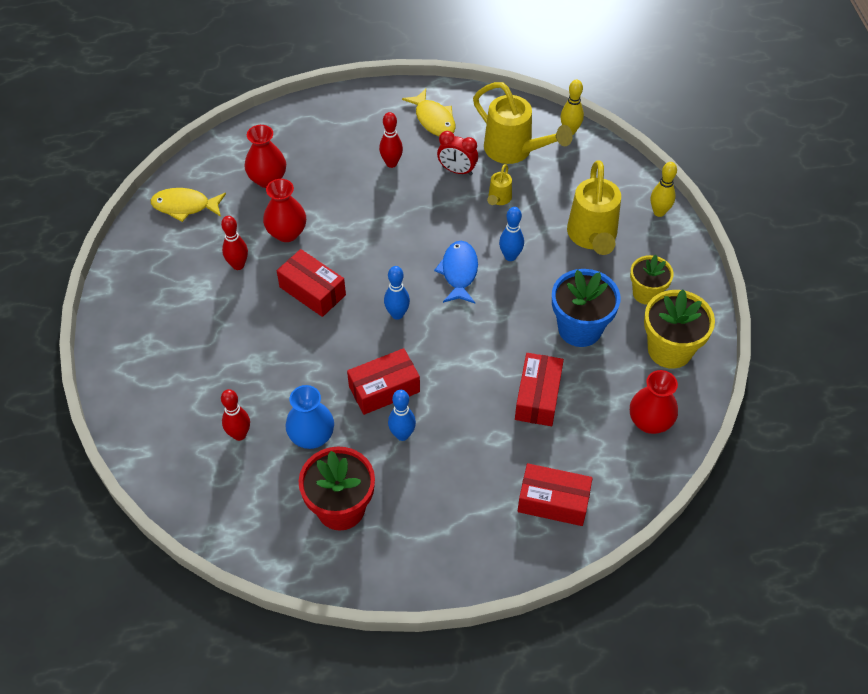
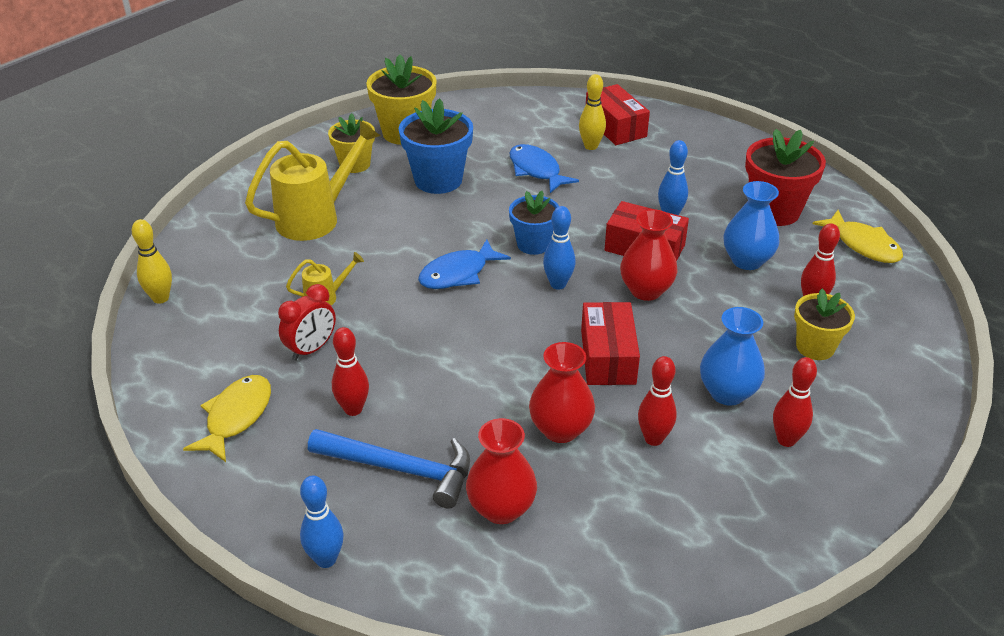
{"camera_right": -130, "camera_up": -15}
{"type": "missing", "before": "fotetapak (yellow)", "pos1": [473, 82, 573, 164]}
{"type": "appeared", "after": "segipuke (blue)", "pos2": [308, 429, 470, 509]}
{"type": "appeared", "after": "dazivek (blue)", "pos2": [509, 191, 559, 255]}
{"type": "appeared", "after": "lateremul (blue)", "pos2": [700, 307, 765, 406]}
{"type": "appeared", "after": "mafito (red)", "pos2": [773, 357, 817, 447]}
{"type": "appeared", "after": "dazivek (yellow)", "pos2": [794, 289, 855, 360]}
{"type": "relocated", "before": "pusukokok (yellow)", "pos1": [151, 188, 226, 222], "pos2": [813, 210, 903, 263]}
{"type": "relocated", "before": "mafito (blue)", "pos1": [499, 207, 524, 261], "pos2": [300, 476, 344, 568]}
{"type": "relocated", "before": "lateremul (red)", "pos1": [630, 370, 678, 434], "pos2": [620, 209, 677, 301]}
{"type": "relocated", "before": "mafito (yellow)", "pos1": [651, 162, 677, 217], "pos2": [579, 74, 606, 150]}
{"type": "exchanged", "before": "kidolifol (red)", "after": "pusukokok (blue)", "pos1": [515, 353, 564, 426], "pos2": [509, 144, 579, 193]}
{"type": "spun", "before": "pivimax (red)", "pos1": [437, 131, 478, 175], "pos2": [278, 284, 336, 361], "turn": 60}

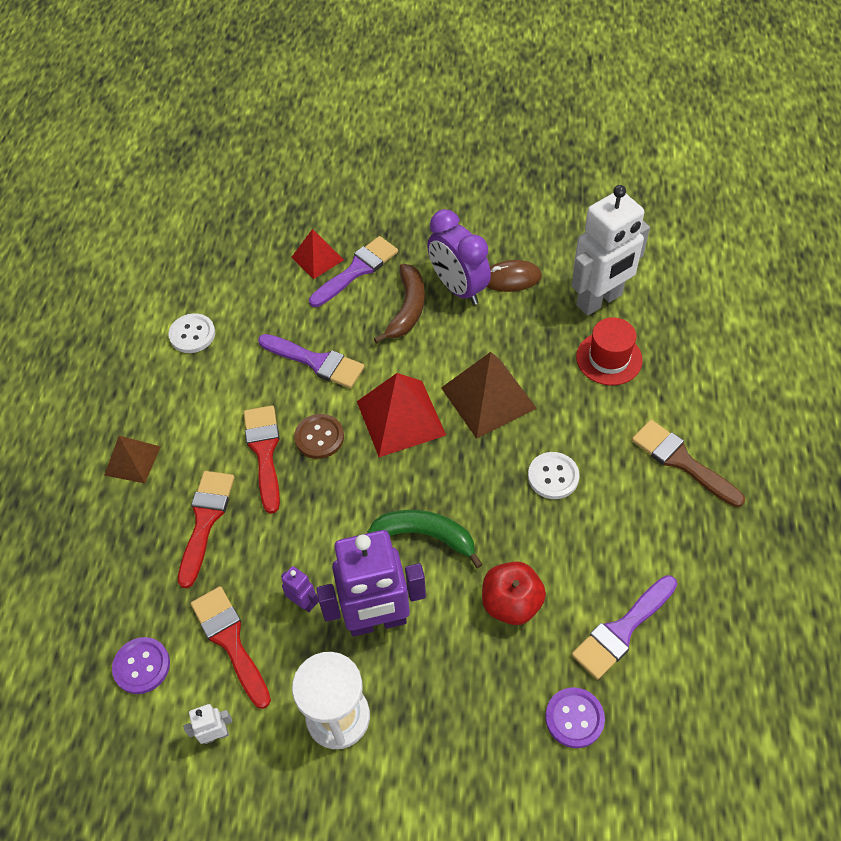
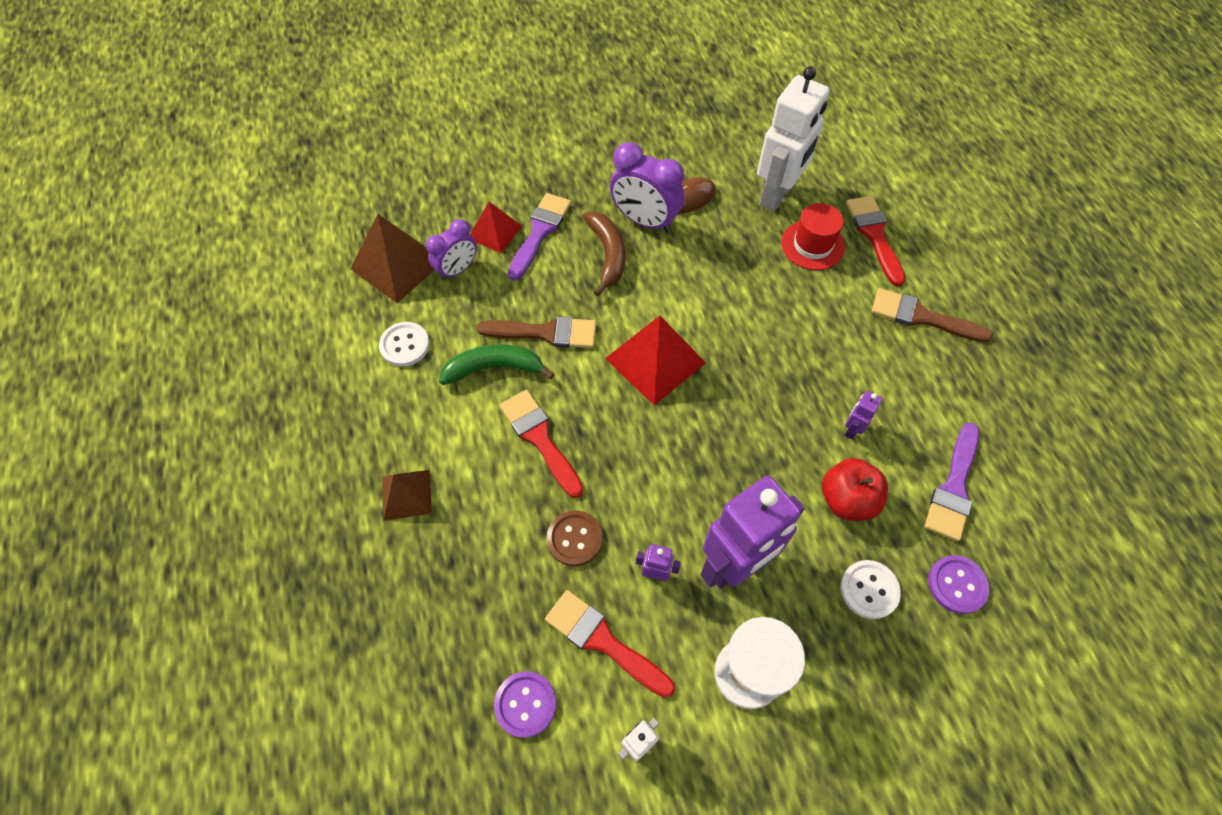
{"camera_right": -25, "camera_up": 5}
{"type": "appeared", "after": "pivimax (purple)", "pos2": [426, 219, 477, 280]}
{"type": "appeared", "after": "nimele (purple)", "pos2": [844, 391, 882, 440]}
{"type": "relocated", "before": "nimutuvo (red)", "pos1": [178, 471, 235, 588], "pos2": [846, 196, 905, 286]}
{"type": "relocated", "before": "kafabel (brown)", "pos1": [294, 414, 344, 459], "pos2": [547, 510, 603, 566]}
{"type": "relocated", "before": "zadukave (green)", "pos1": [368, 510, 483, 568], "pos2": [439, 344, 554, 385]}
{"type": "relocated", "before": "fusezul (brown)", "pos1": [441, 352, 537, 439], "pos2": [351, 214, 435, 303]}
{"type": "relocated", "before": "kafabel (white)", "pos1": [528, 452, 580, 499], "pos2": [840, 560, 901, 619]}
{"type": "colour", "before": "nimutuvo (purple)", "after": "nimutuvo (brown)", "pos1": [258, 334, 365, 388], "pos2": [477, 316, 596, 348]}

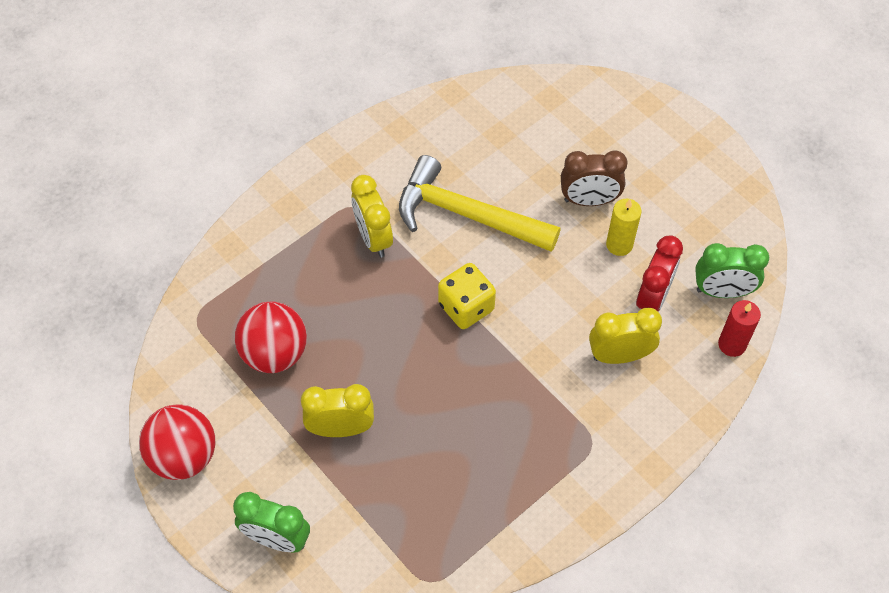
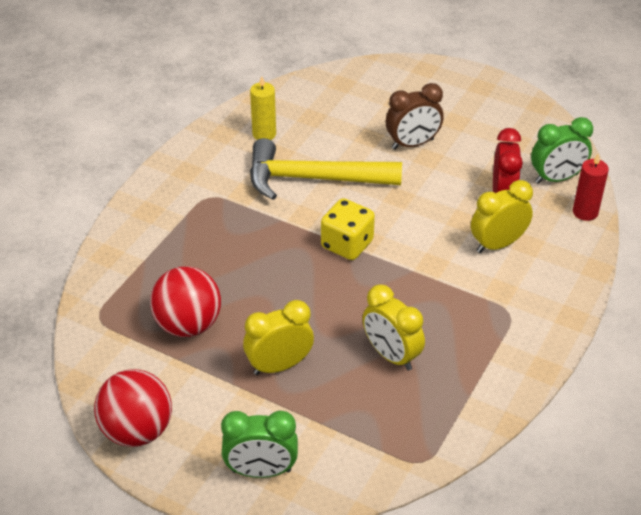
{"camera_right": -20, "camera_up": -15}
{"type": "relocated", "before": "pivimax (yellow)", "pos1": [351, 175, 393, 257], "pos2": [363, 285, 425, 371]}
{"type": "relocated", "before": "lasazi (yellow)", "pos1": [606, 199, 641, 256], "pos2": [250, 76, 276, 140]}

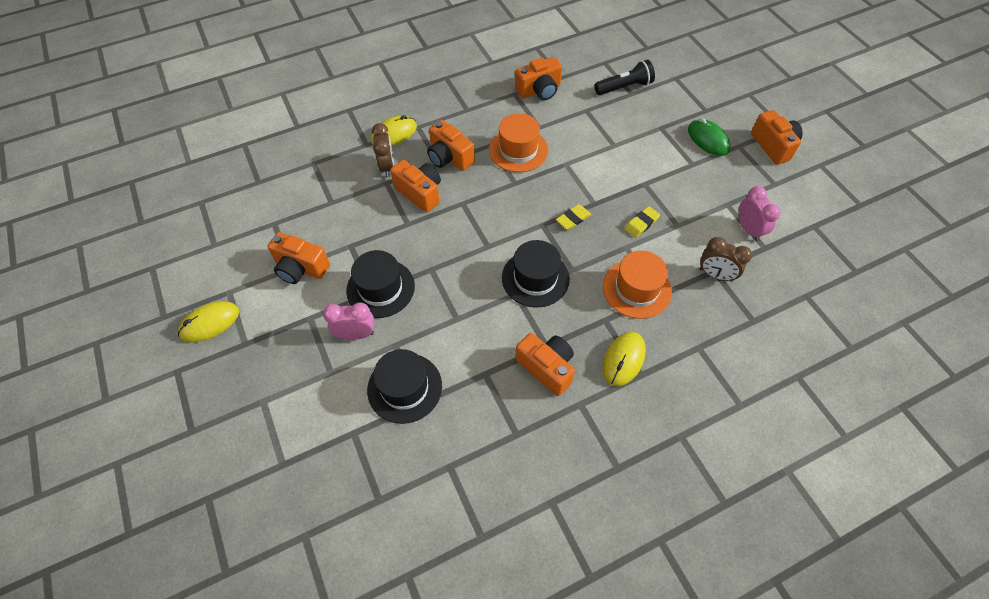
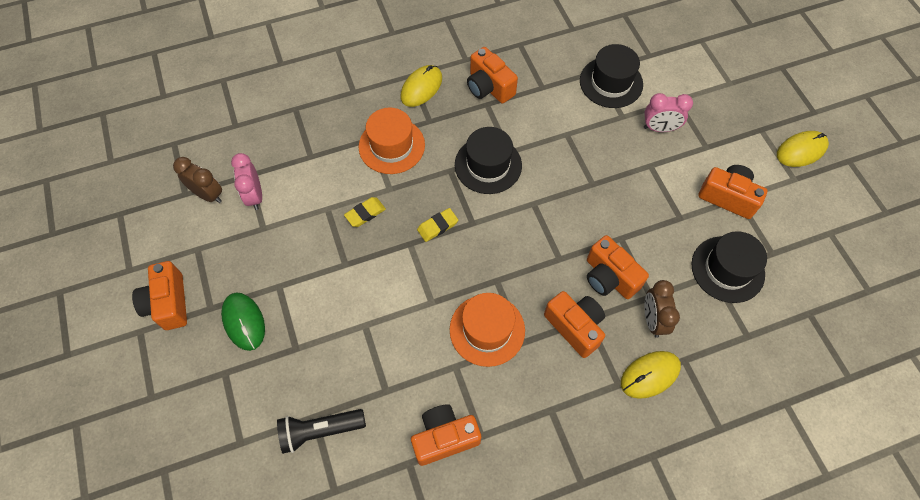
{"camera_right": -175, "camera_up": 5}
{"type": "relocated", "before": "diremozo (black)", "pos1": [346, 250, 415, 318], "pos2": [691, 231, 767, 303]}
{"type": "relocated", "before": "pivimax (brown)", "pos1": [700, 237, 752, 282], "pos2": [173, 157, 222, 203]}

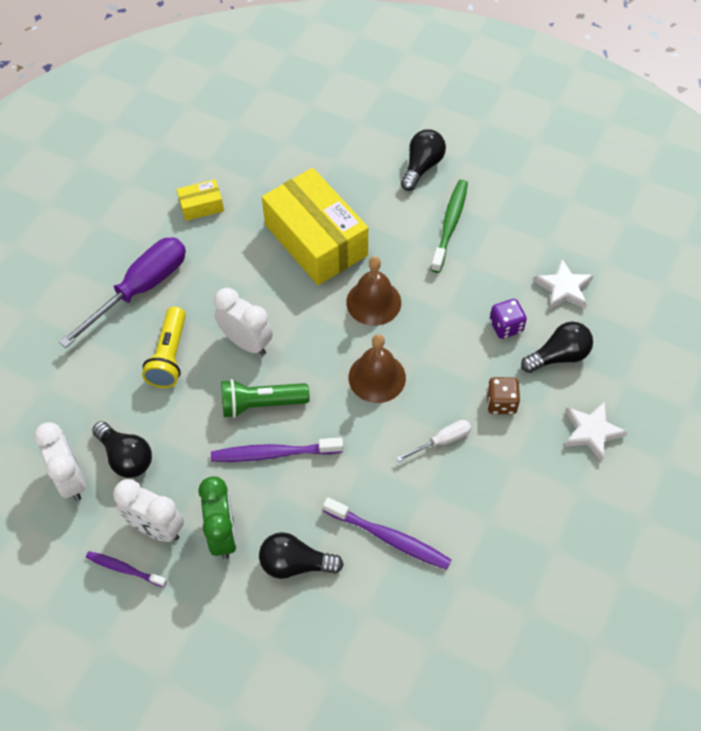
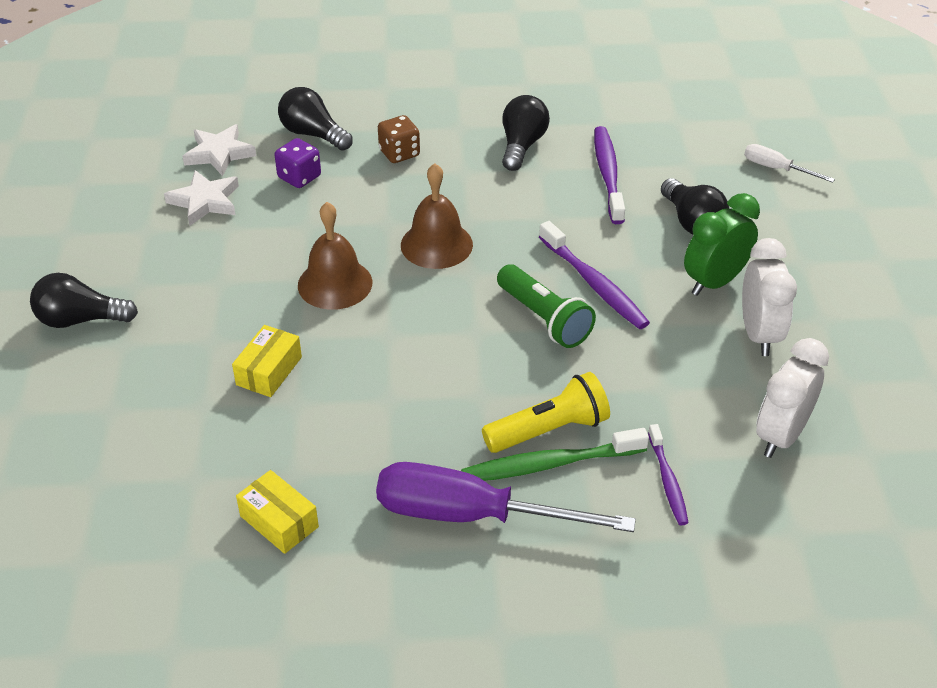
{"camera_right": -120, "camera_up": -15}
{"type": "missing", "before": "pivimax (white)", "pos1": [214, 288, 273, 355]}
{"type": "relocated", "before": "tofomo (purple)", "pos1": [86, 551, 167, 587], "pos2": [648, 424, 688, 525]}
{"type": "relocated", "before": "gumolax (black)", "pos1": [92, 421, 152, 478], "pos2": [502, 95, 550, 171]}
{"type": "relocated", "before": "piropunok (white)", "pos1": [397, 420, 471, 462], "pos2": [744, 144, 835, 183]}
{"type": "relocated", "before": "tofomo (green)", "pos1": [431, 180, 468, 273], "pos2": [461, 428, 649, 481]}
{"type": "relocated", "before": "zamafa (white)", "pos1": [564, 402, 628, 462], "pos2": [164, 170, 239, 226]}
{"type": "size", "before": "kidolifol (yellow)", "pos1": [262, 168, 368, 285], "pos2": [232, 325, 302, 397], "scale": 0.44}

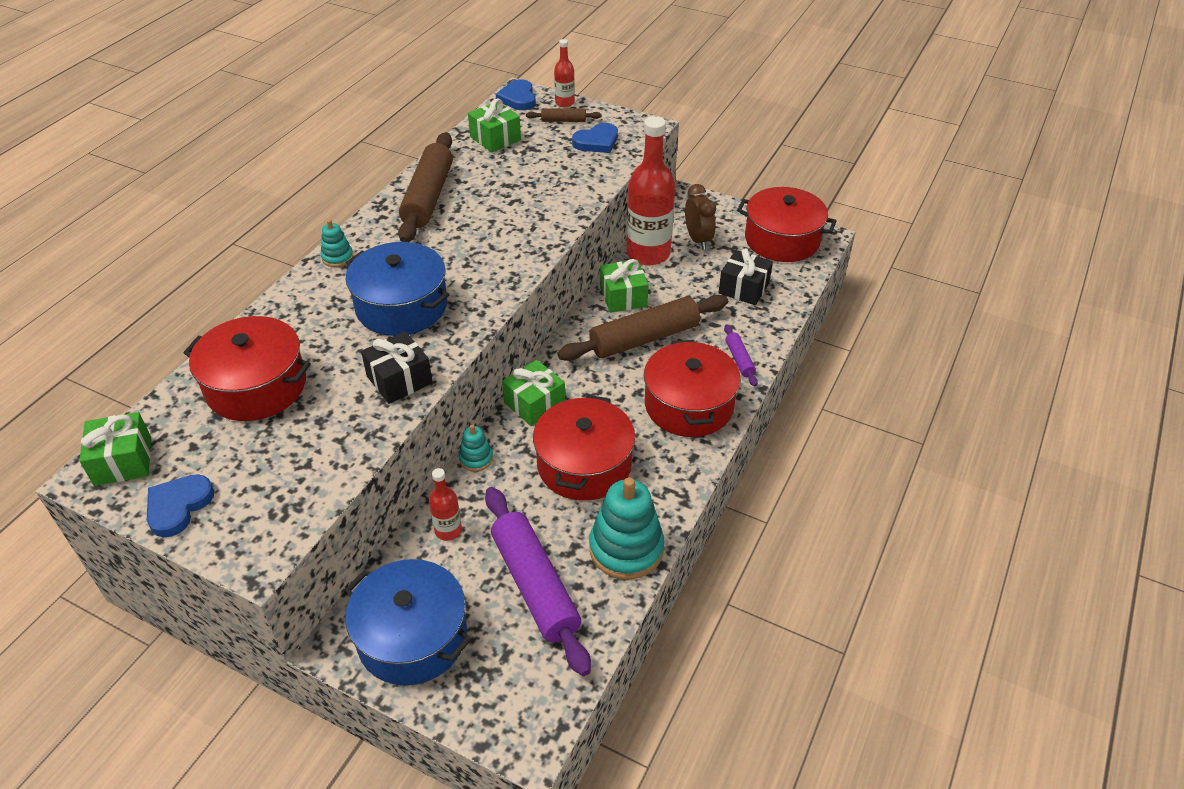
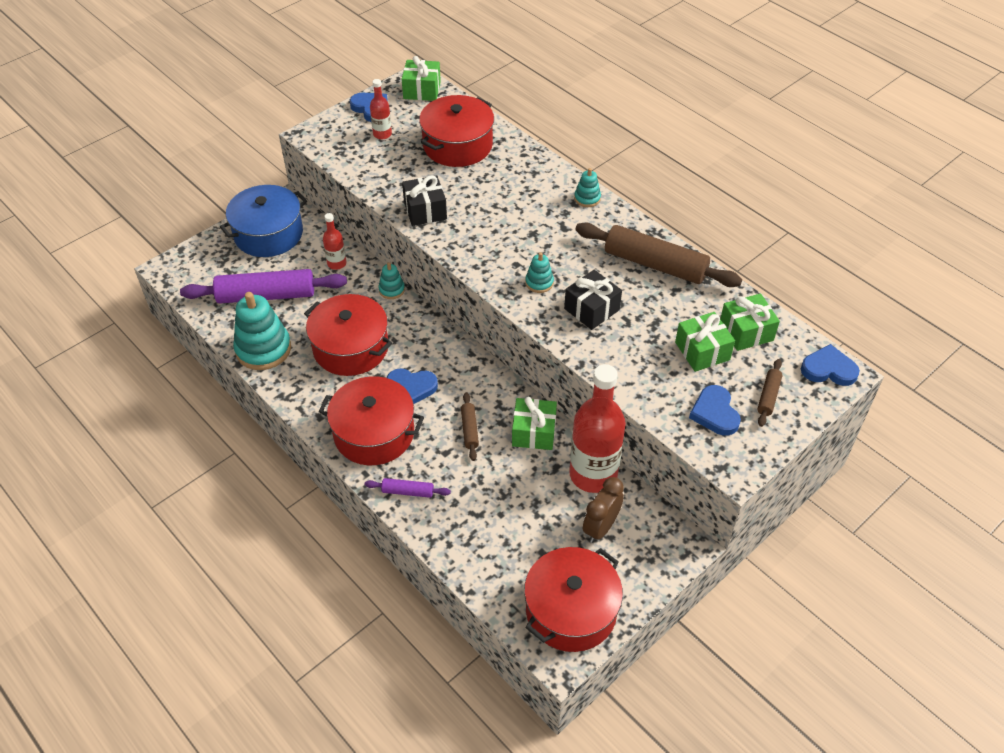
{"camera_right": 110, "camera_up": 5}
{"type": "missing", "before": "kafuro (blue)", "pos1": [346, 242, 449, 336]}
{"type": "appeared", "after": "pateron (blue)", "pos2": [387, 368, 438, 404]}
{"type": "appeared", "after": "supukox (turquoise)", "pos2": [525, 252, 554, 293]}
{"type": "relocated", "before": "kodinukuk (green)", "pos1": [502, 360, 565, 426], "pos2": [675, 312, 735, 372]}
{"type": "relocated", "before": "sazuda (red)", "pos1": [554, 39, 575, 107], "pos2": [370, 79, 392, 139]}
{"type": "relocated", "before": "kodinukuk (black)", "pos1": [719, 249, 773, 305], "pos2": [564, 270, 622, 330]}
{"type": "spun", "before": "pivimax (brown)", "pos1": [685, 184, 716, 250], "pos2": [583, 477, 624, 543], "turn": 120}
{"type": "size", "before": "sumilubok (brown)", "pos1": [557, 295, 728, 361], "pos2": [461, 392, 479, 461], "scale": 0.46}

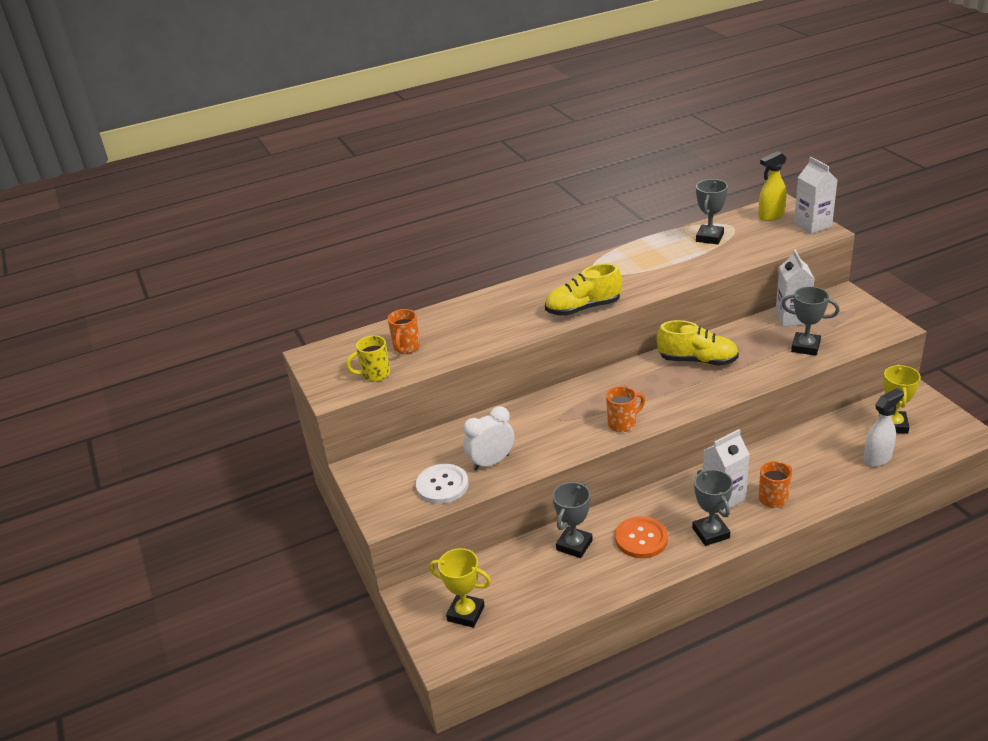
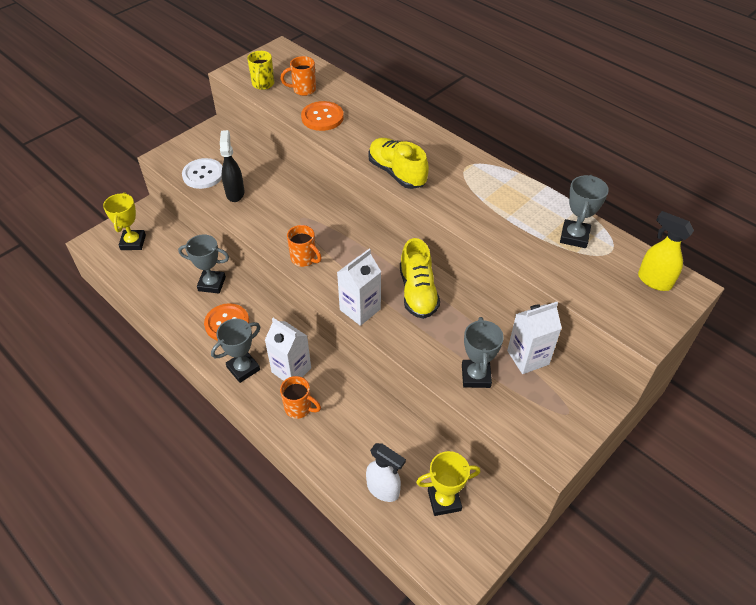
{"camera_right": 65, "camera_up": 15}
{"type": "appeared", "after": "kafabel (orange)", "pos2": [301, 101, 344, 131]}
{"type": "relocated", "before": "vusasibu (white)", "pos1": [794, 157, 837, 234], "pos2": [337, 249, 381, 326]}
{"type": "exchanged", "before": "pivimax (white)", "after": "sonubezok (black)", "pos1": [463, 406, 514, 471], "pos2": [220, 130, 245, 202]}
{"type": "spun", "before": "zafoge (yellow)", "pos1": [346, 335, 390, 382], "pos2": [247, 51, 274, 90], "turn": -135}
{"type": "spun", "before": "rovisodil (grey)", "pos1": [696, 179, 728, 244], "pos2": [560, 175, 609, 248], "turn": -75}

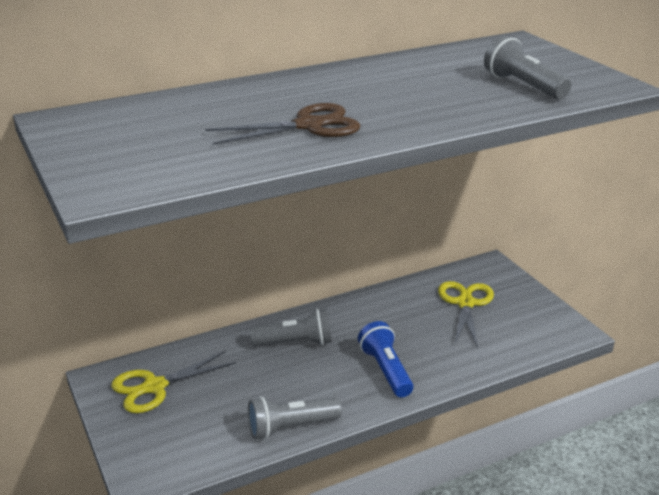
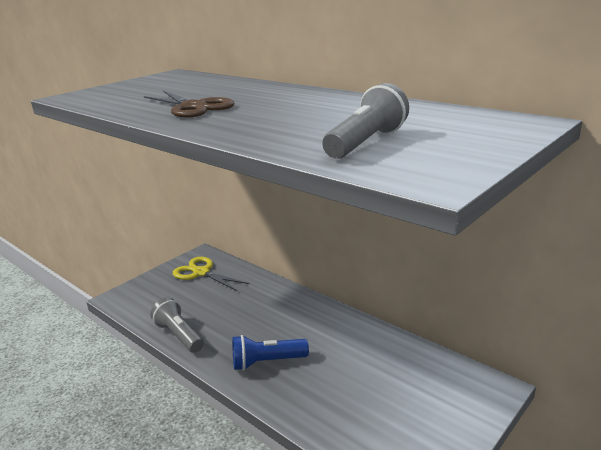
{"camera_right": 70, "camera_up": -5}
{"type": "missing", "before": "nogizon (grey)", "pos1": [250, 309, 332, 346]}
{"type": "missing", "before": "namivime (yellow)", "pos1": [438, 281, 494, 348]}
{"type": "spun", "before": "nogizon (blue)", "pos1": [358, 321, 413, 397], "pos2": [232, 335, 309, 371], "turn": -150}

